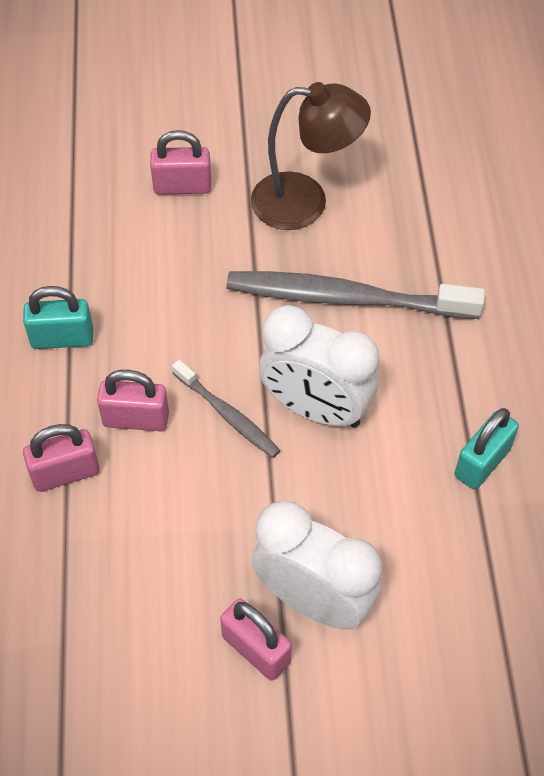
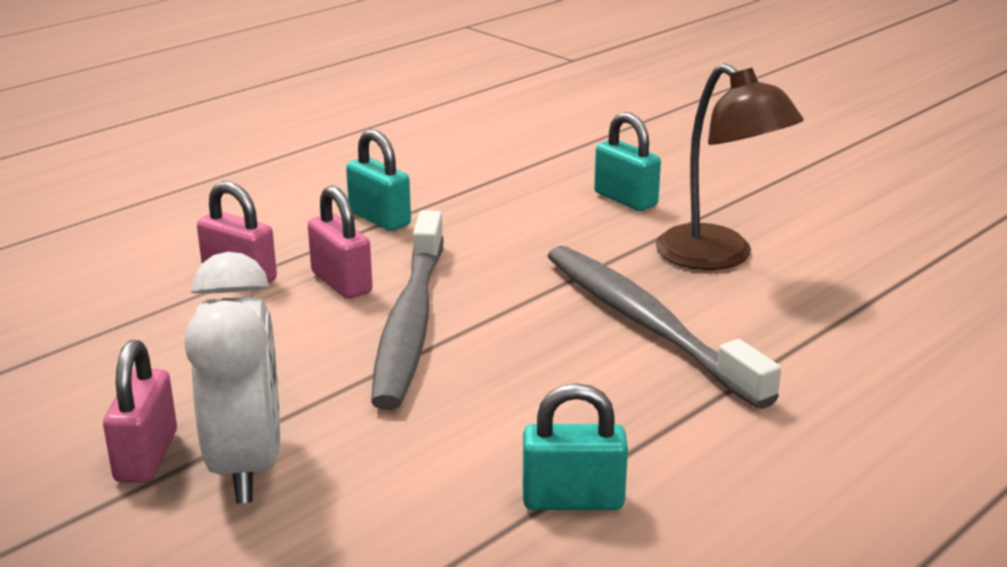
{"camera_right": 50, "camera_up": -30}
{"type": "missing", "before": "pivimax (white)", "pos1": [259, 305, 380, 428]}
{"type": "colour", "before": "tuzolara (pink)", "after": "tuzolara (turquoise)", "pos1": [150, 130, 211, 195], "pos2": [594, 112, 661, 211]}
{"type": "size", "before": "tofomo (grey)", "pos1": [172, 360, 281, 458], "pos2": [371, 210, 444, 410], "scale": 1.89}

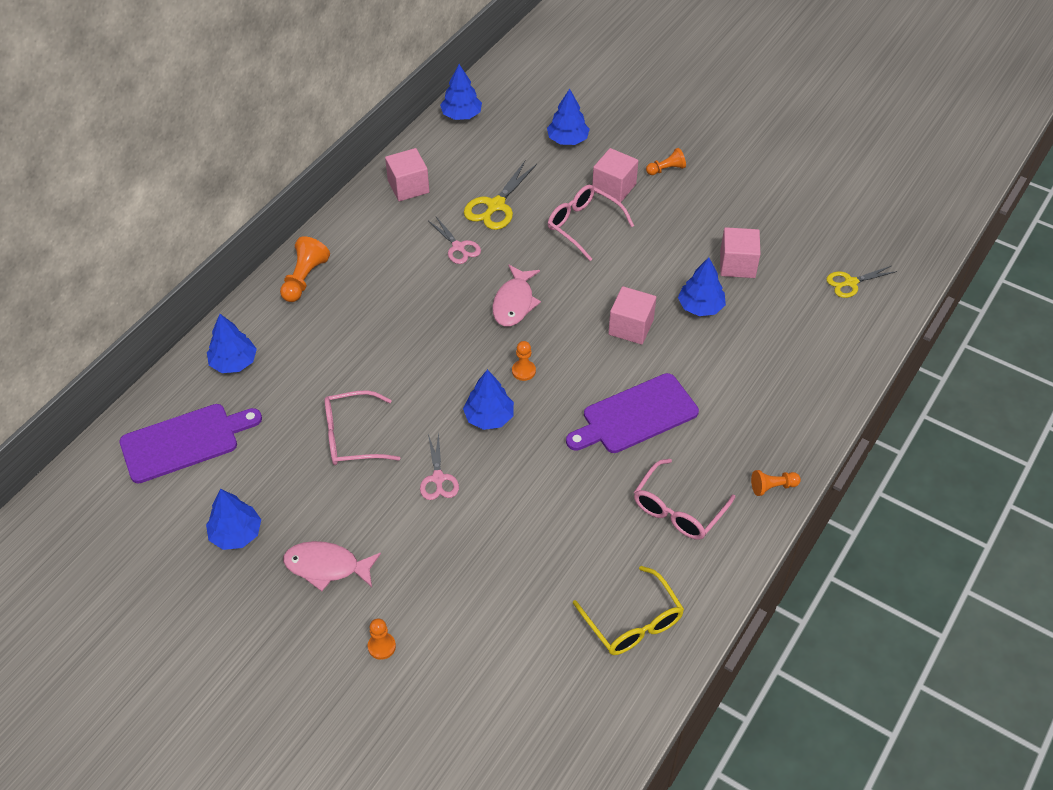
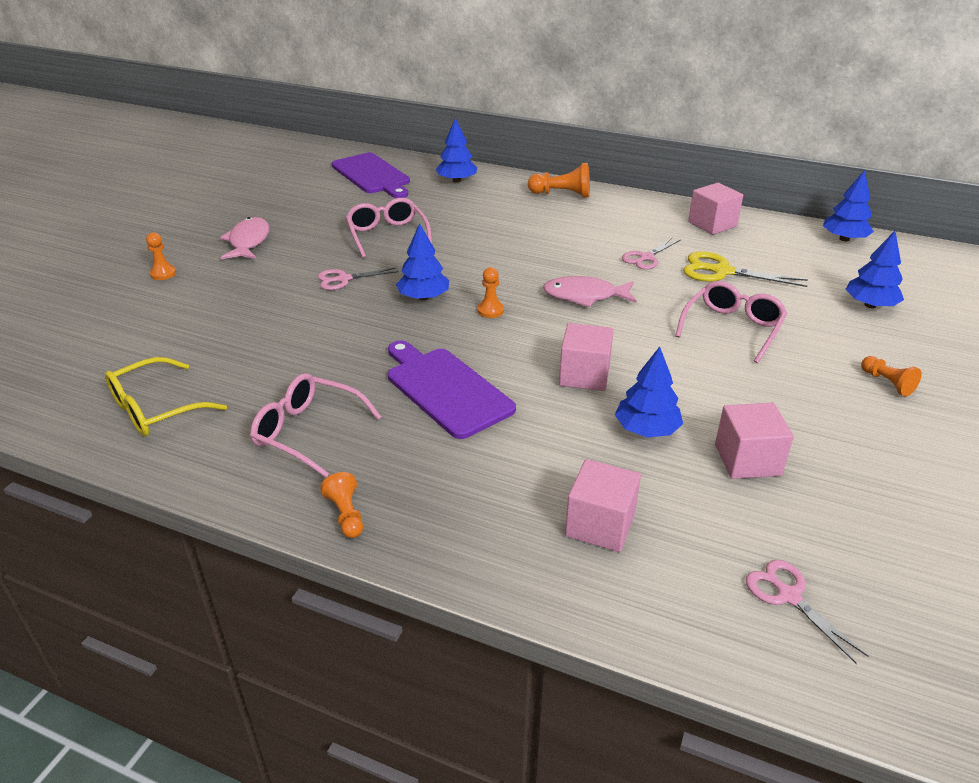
{"camera_right": 80, "camera_up": -15}
{"type": "missing", "before": "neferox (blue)", "pos1": [206, 489, 261, 550]}
{"type": "relocated", "before": "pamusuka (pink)", "pos1": [592, 148, 638, 203], "pos2": [565, 459, 641, 552]}
{"type": "colour", "before": "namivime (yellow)", "after": "namivime (pink)", "pos1": [826, 266, 897, 298], "pos2": [746, 560, 868, 664]}

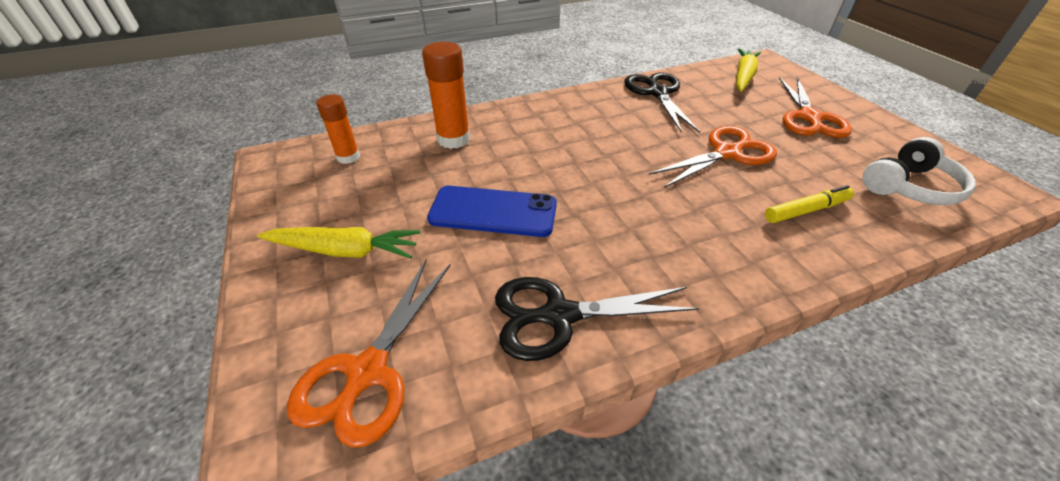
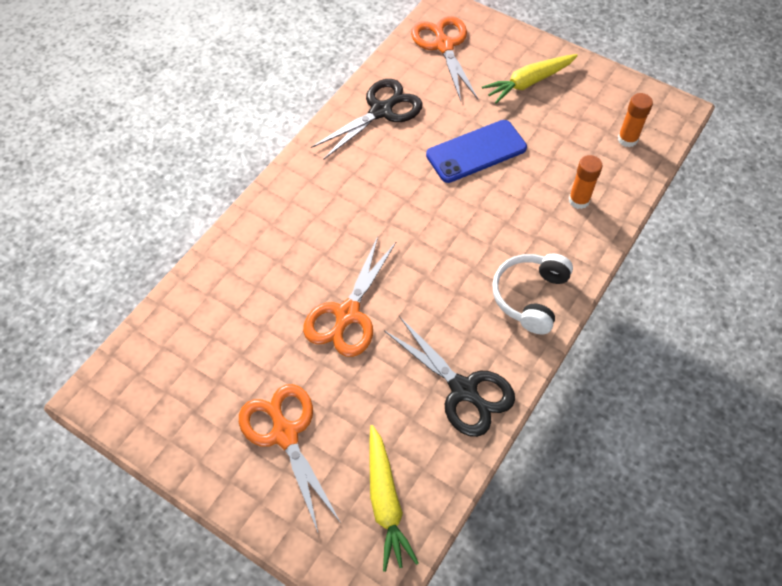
{"camera_right": 145, "camera_up": 15}
{"type": "missing", "before": "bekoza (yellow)", "pos1": [765, 185, 854, 223]}
{"type": "relocated", "before": "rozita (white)", "pos1": [862, 137, 976, 205], "pos2": [492, 254, 573, 334]}
{"type": "size", "before": "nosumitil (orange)", "pos1": [422, 42, 470, 149], "pos2": [568, 155, 603, 209], "scale": 0.65}

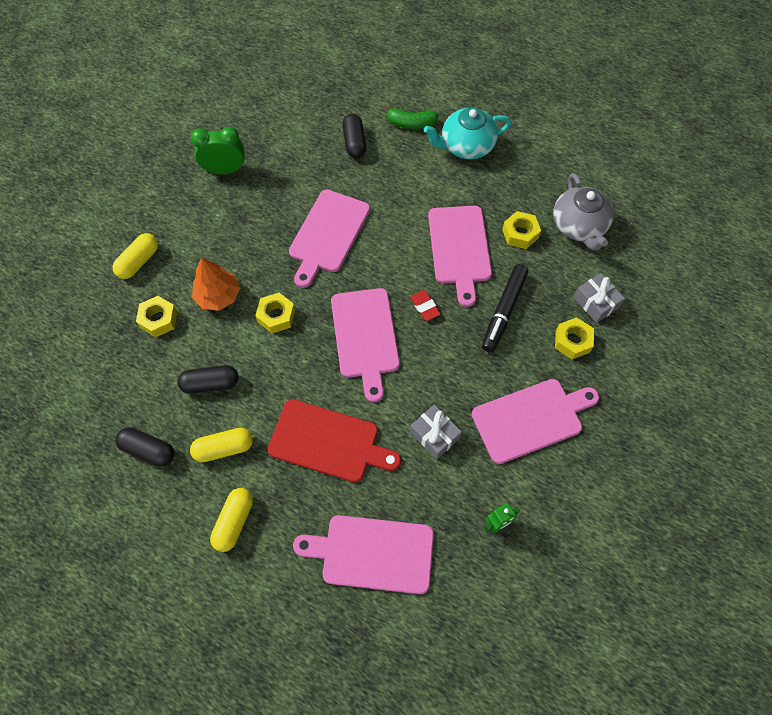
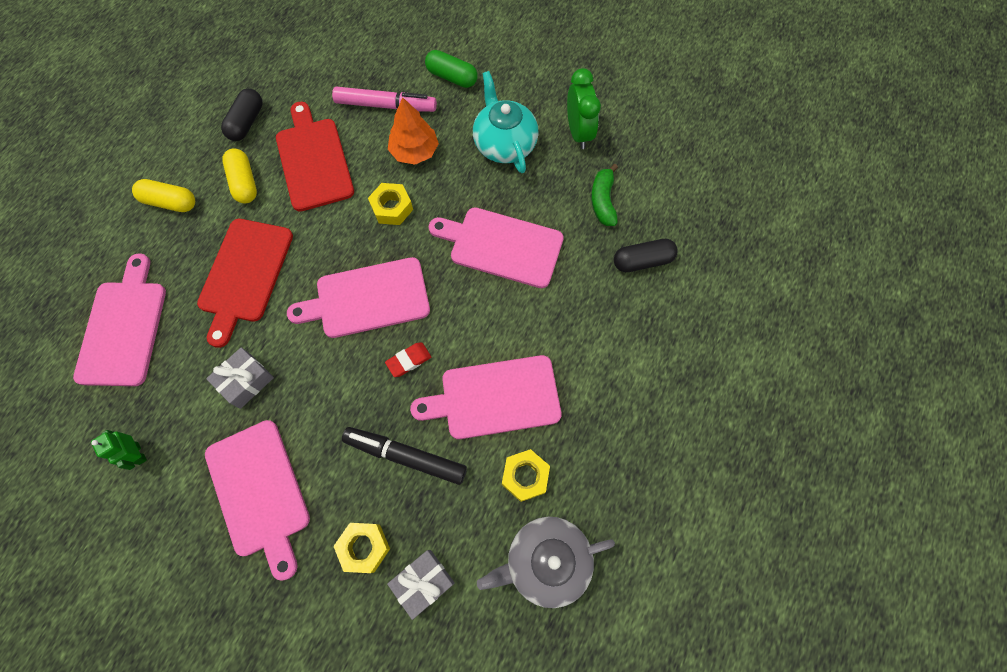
{"camera_right": 85, "camera_up": 5}
{"type": "relocated", "before": "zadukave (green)", "pos1": [382, 106, 439, 129], "pos2": [591, 164, 618, 226]}
{"type": "relocated", "before": "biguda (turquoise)", "pos1": [424, 107, 512, 159], "pos2": [473, 71, 539, 173]}
{"type": "exchanged", "before": "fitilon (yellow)", "after": "bekoza (pink)", "pos1": [136, 296, 177, 337], "pos2": [332, 87, 437, 112]}
{"type": "exchanged", "before": "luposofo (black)", "after": "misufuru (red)", "pos1": [177, 365, 238, 394], "pos2": [276, 102, 354, 212]}
{"type": "colour", "before": "luposofo (yellow)", "after": "luposofo (green)", "pos1": [113, 233, 158, 279], "pos2": [425, 50, 478, 88]}

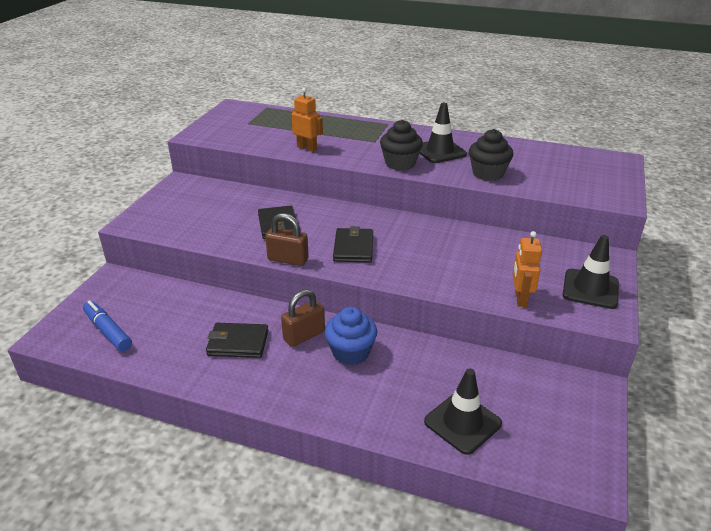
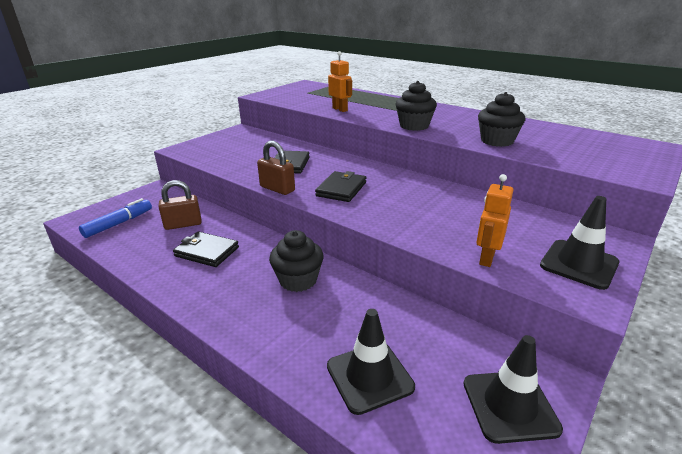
{"camera_right": 20, "camera_up": -5}
{"type": "relocated", "before": "tuzolara (brown)", "pos1": [281, 289, 325, 347], "pos2": [159, 180, 202, 230]}
{"type": "relocated", "before": "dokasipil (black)", "pos1": [420, 103, 467, 163], "pos2": [464, 335, 563, 444]}
{"type": "colour", "before": "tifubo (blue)", "after": "tifubo (black)", "pos1": [325, 307, 377, 365], "pos2": [269, 230, 324, 292]}
{"type": "spun", "before": "bekoza (blue)", "pos1": [83, 300, 132, 352], "pos2": [79, 198, 152, 238], "turn": 60}

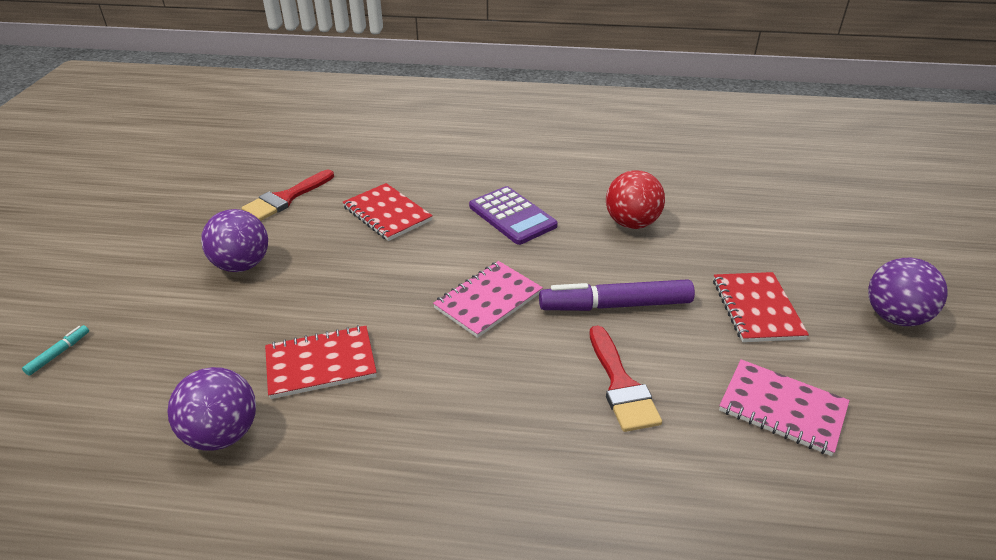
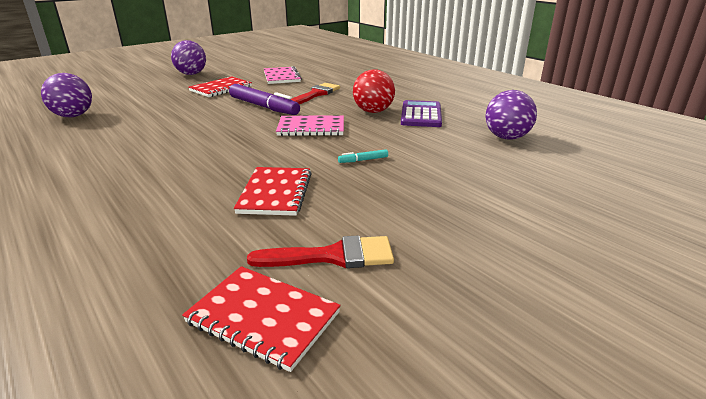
{"camera_right": -135, "camera_up": -10}
{"type": "relocated", "before": "bekoza (turquoise)", "pos1": [22, 325, 89, 376], "pos2": [338, 149, 388, 163]}
{"type": "relocated", "before": "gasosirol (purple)", "pos1": [201, 209, 268, 272], "pos2": [41, 73, 92, 117]}
{"type": "relocated", "before": "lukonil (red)", "pos1": [265, 325, 377, 399], "pos2": [182, 266, 341, 372]}
{"type": "relocated", "before": "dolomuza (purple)", "pos1": [469, 186, 558, 245], "pos2": [401, 100, 442, 127]}
{"type": "relocated", "before": "gasosirol (red)", "pos1": [606, 170, 665, 229], "pos2": [353, 69, 395, 113]}

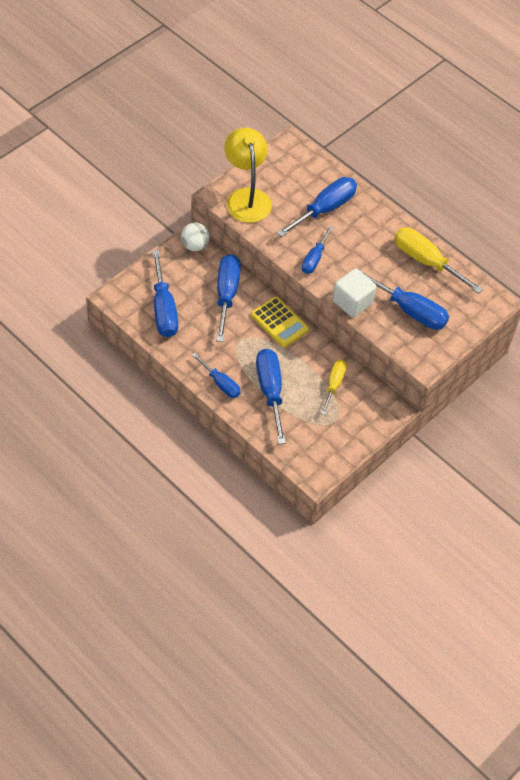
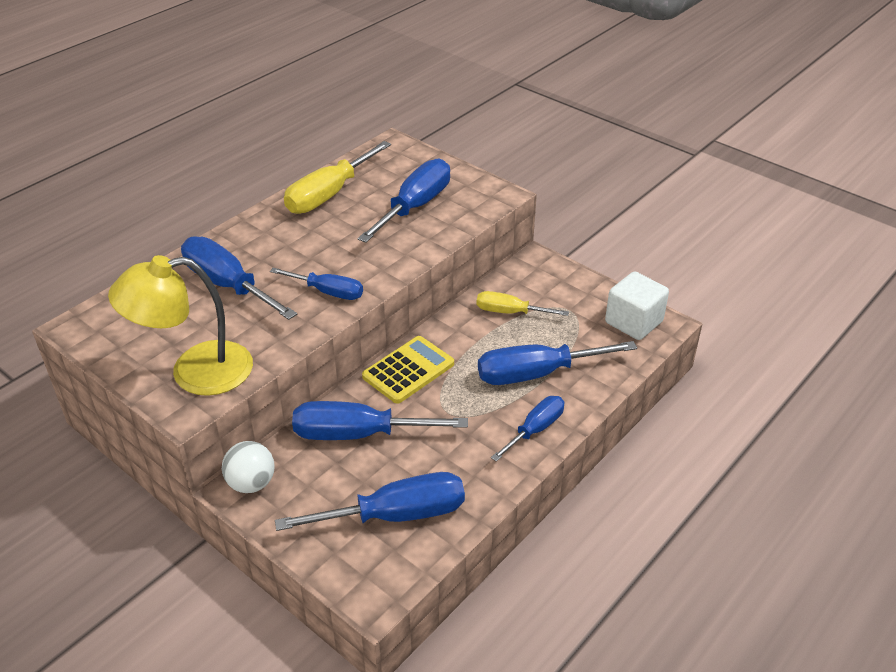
{"camera_right": -90, "camera_up": -15}
{"type": "relocated", "before": "pamusuka (white)", "pos1": [333, 268, 377, 318], "pos2": [605, 271, 669, 340]}

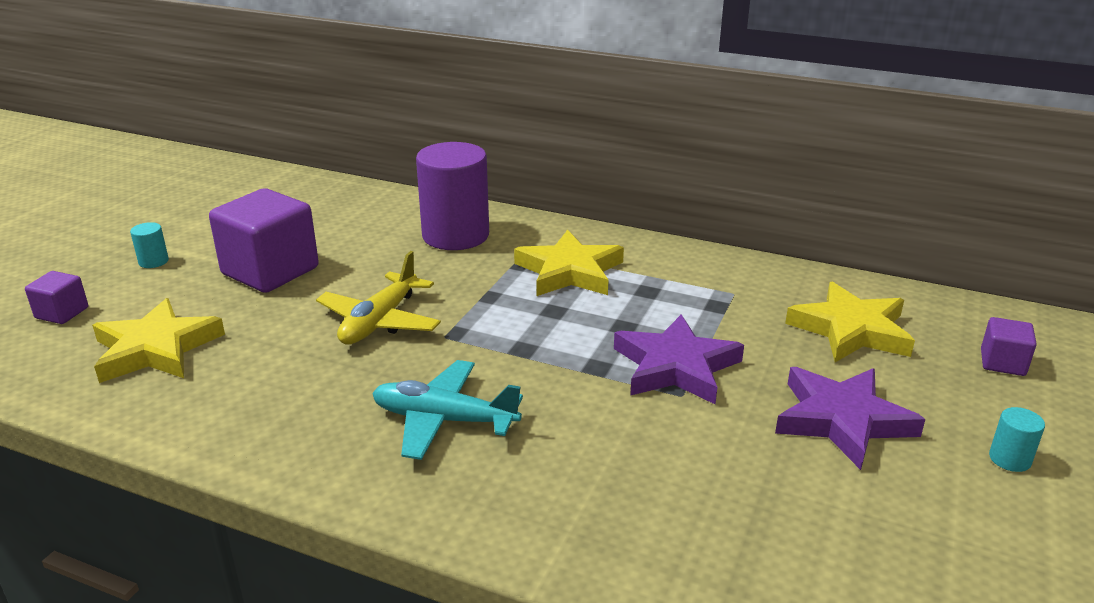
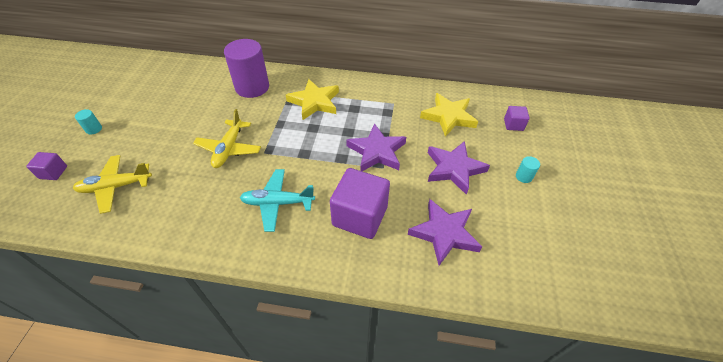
{"camera_right": -15, "camera_up": 20}
{"type": "appeared", "after": "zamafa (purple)", "pos2": [408, 199, 482, 266]}
{"type": "relocated", "before": "pamusuka (purple)", "pos1": [209, 188, 319, 293], "pos2": [330, 168, 390, 239]}
{"type": "exchanged", "before": "zamafa (yellow)", "after": "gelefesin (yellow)", "pos1": [92, 298, 225, 383], "pos2": [73, 155, 152, 214]}

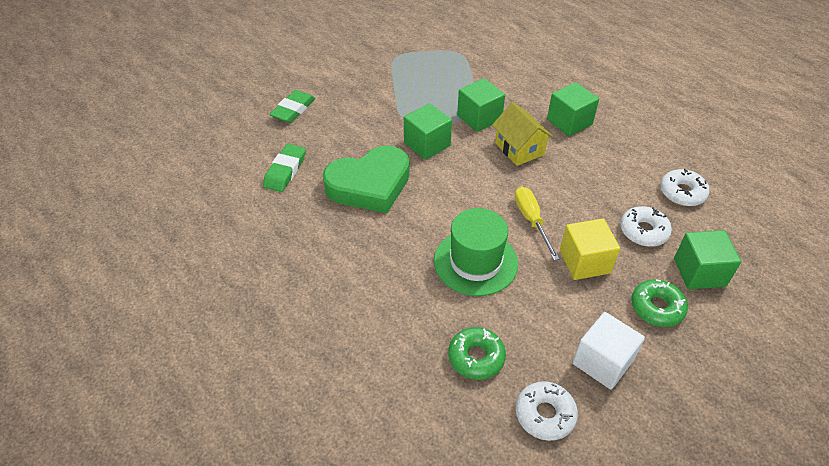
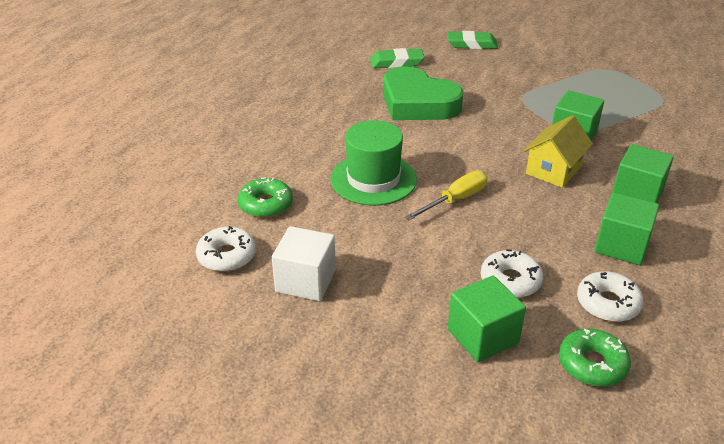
{"camera_right": 65, "camera_up": -10}
{"type": "missing", "before": "pamusuka (yellow)", "pos1": [560, 218, 620, 280]}
{"type": "relocated", "before": "pamusuka (green)", "pos1": [404, 103, 452, 160], "pos2": [595, 192, 659, 265]}
{"type": "relocated", "before": "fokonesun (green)", "pos1": [631, 279, 688, 327], "pos2": [559, 329, 631, 387]}

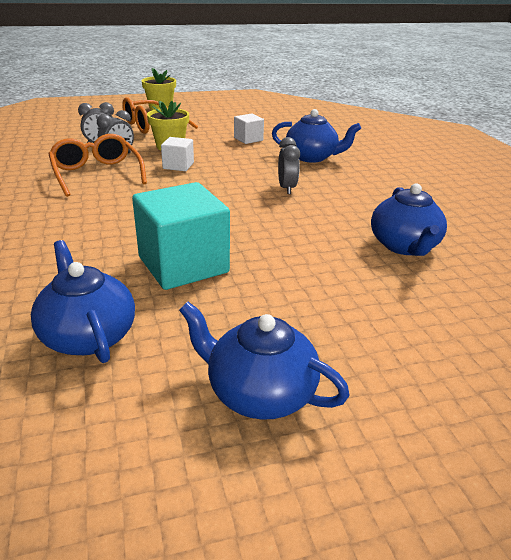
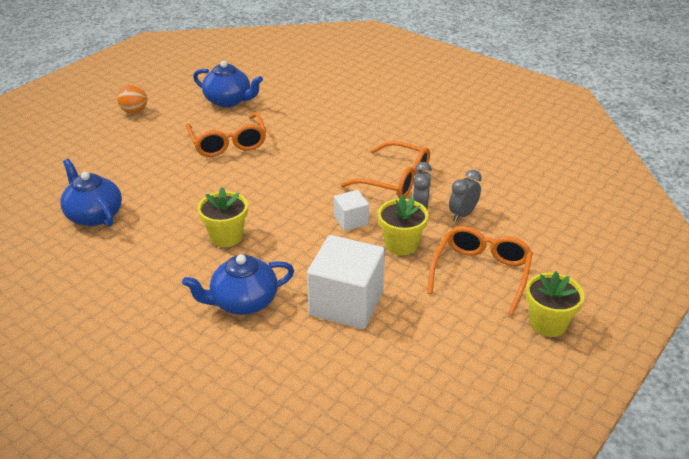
{"camera_right": 145, "camera_up": 5}
{"type": "exchanged", "before": "pamusuka (turquoise)", "after": "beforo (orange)", "pos1": [132, 182, 230, 290], "pos2": [186, 112, 266, 157]}
{"type": "exchanged", "before": "biguda (blue)", "after": "gasosirol (orange)", "pos1": [179, 302, 349, 420], "pos2": [117, 84, 147, 114]}
{"type": "exchanged", "before": "pivimax (grey)", "after": "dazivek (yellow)", "pos1": [278, 137, 300, 194], "pos2": [198, 187, 248, 247]}
{"type": "size", "before": "pamusuka (white)", "pos1": [234, 114, 264, 144], "pos2": [307, 235, 385, 329], "scale": 1.98}

